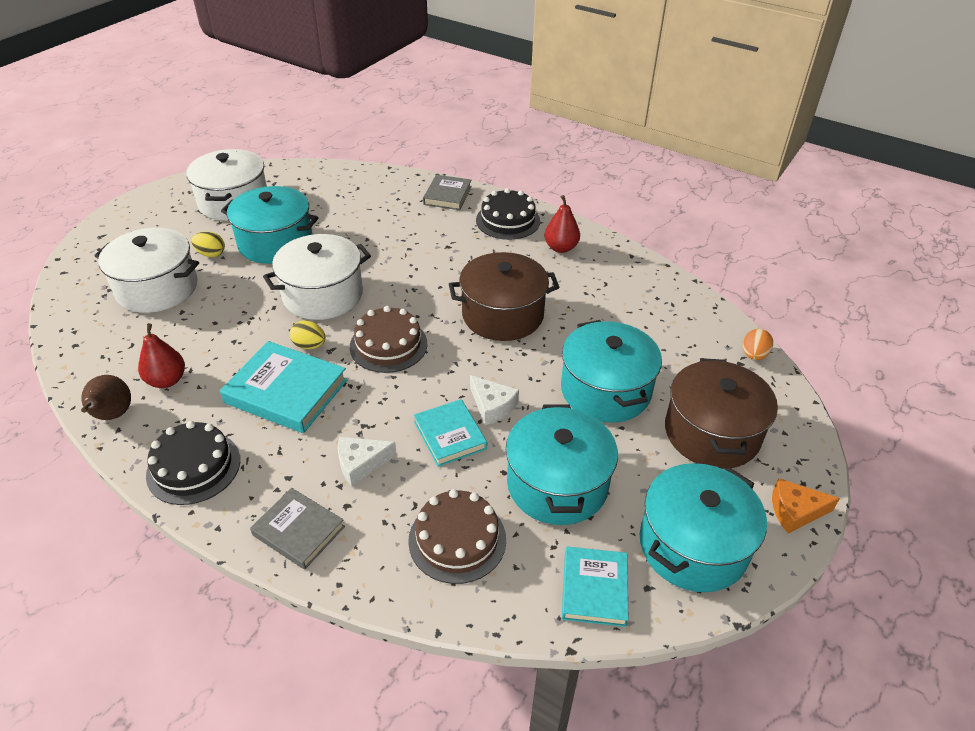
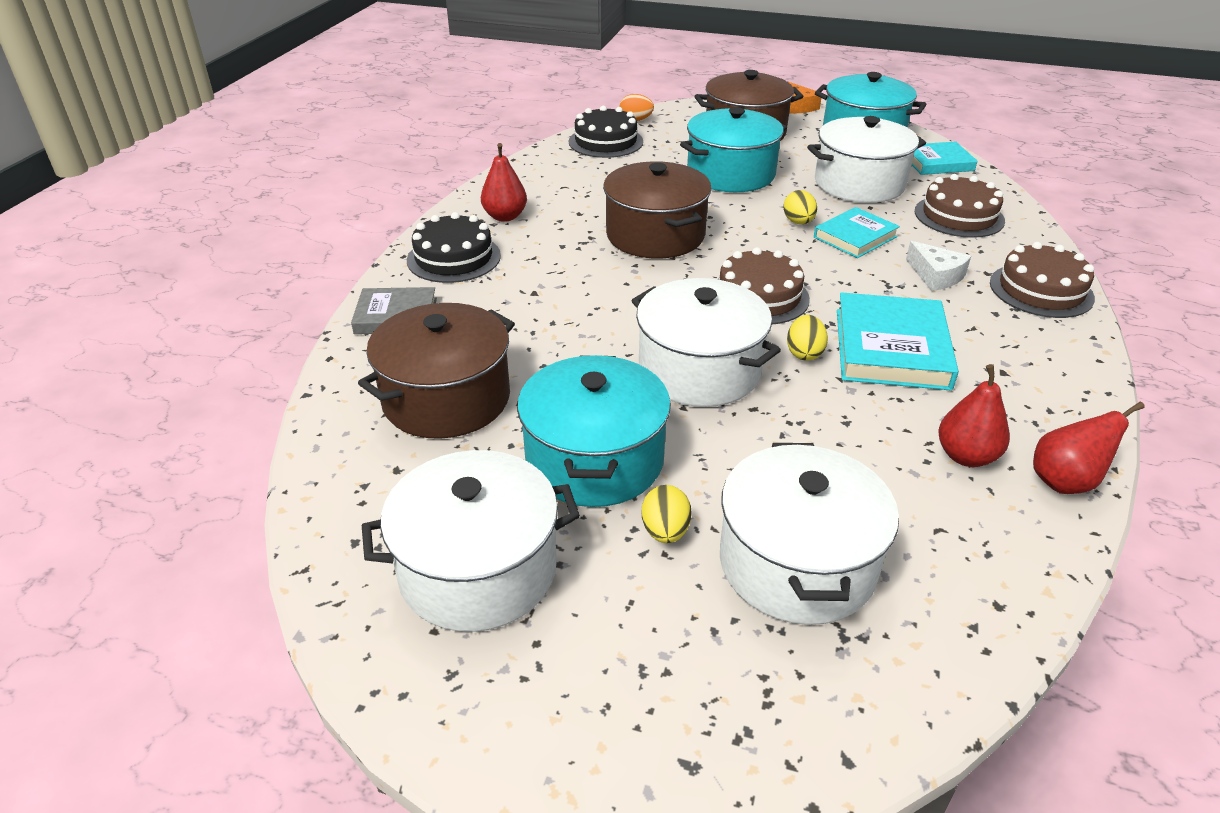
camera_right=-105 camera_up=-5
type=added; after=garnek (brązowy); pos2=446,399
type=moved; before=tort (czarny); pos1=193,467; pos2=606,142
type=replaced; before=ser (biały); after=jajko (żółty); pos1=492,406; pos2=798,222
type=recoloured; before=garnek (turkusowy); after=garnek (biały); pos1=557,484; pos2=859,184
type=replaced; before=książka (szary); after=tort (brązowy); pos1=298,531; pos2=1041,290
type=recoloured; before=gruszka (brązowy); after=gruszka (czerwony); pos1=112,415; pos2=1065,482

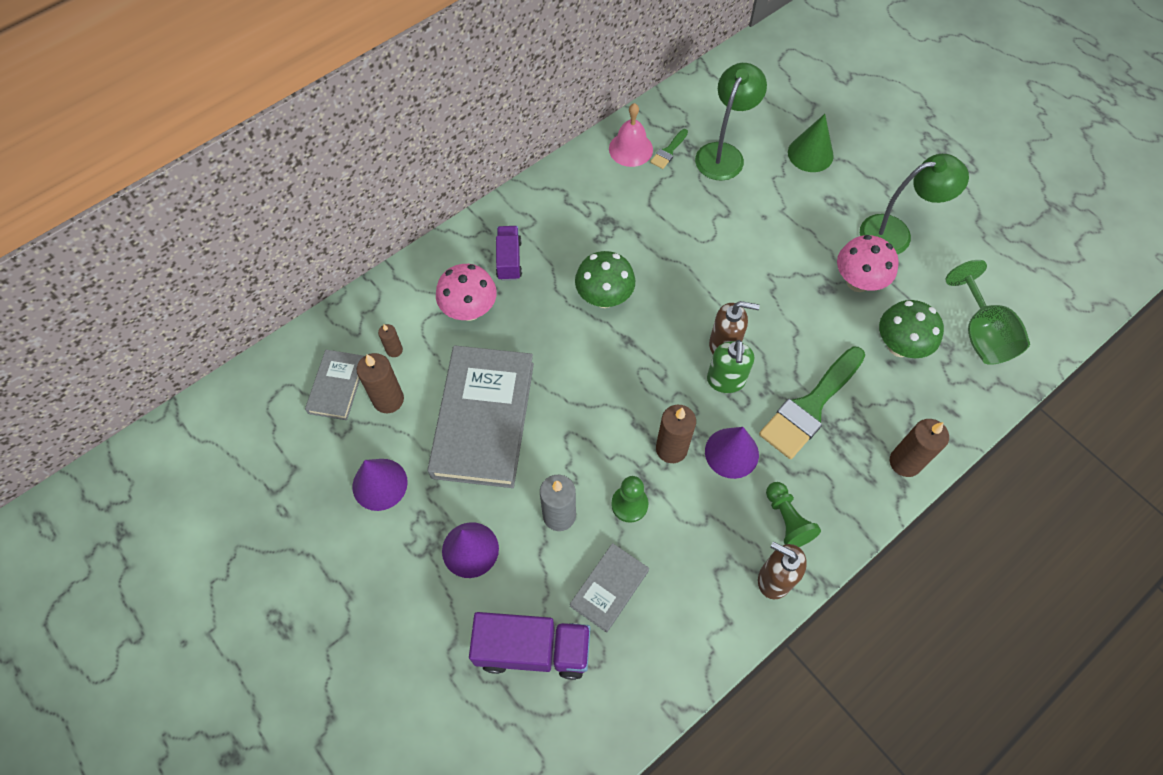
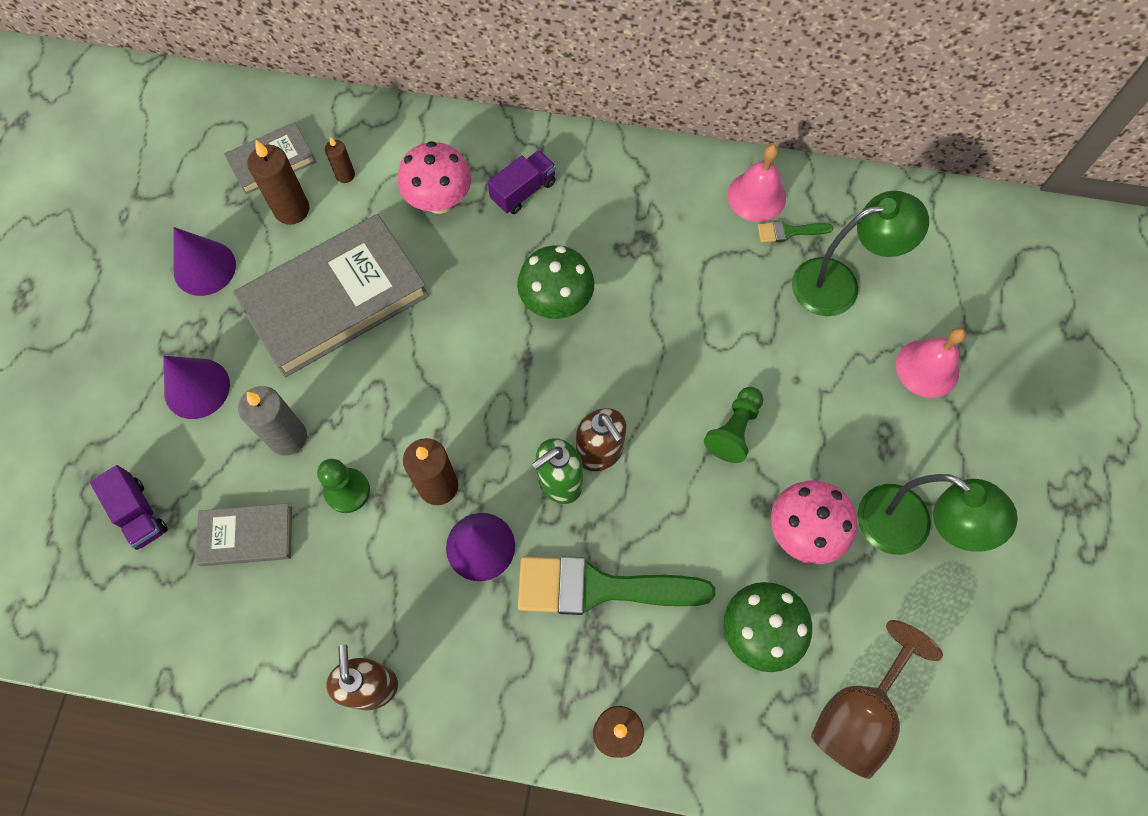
camera_right=50 camera_up=5
type=resized; before=ciężarówka (fioletowy); pos1=533,649; pos2=138,514; scale=0.6
type=moved; before=pionek (zielony); pos1=787,520; pos2=734,430
type=recoloured; before=kielich (zielony); after=kielich (brązowy); pos1=981,334; pos2=858,713
type=replaced; before=stożek (zielony); after=dzwonek (różowy); pos1=810,154; pos2=927,368

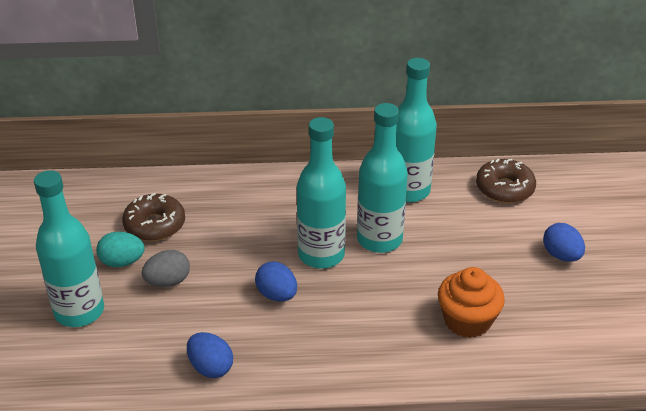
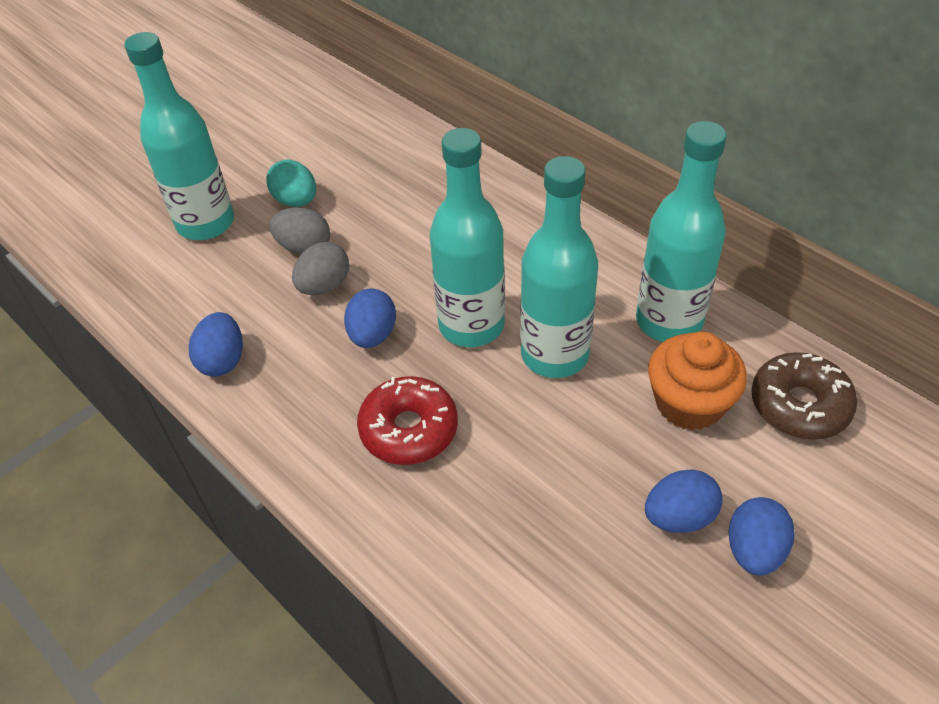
camera_right=50 camera_up=10
type=added; after=jajko (szary); pos2=324,286
type=added; after=donut (czerwony); pos2=409,429
type=added; after=jajko (niebieski); pos2=679,517
type=moved; before=muffinka (pomarańczowy); pos1=467,320; pos2=689,403
type=removed; before=donut (brązowy); pos1=155,225

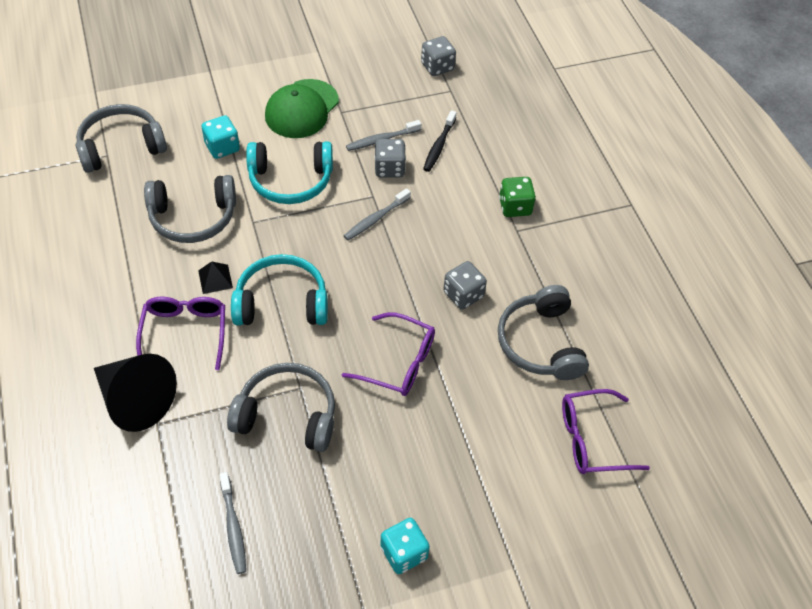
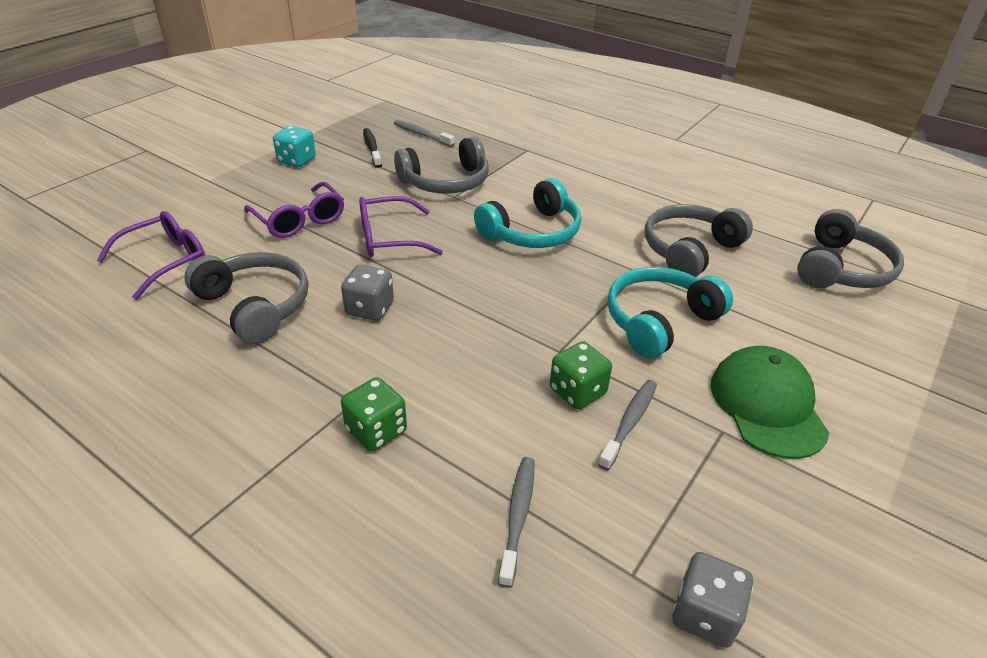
camera_right=145 camera_up=-15
type=moved; before=okulary (fioletowy); pos1=185,332; pos2=300,220
type=moved; before=szczoteczka do zębów (czarny); pos1=439,146; pos2=372,148
type=moved; before=szczoteczka do zębów (szary); pos1=375,219; pos2=518,516
type=recoloured; before=kostka do gry (szary); after=kostka do gry (zielony); pos1=389,168; pos2=577,391
type=removed; before=stożek (czarny); pos1=135,400
type=removed; before=piramida (czarny); pos1=215,279
type=removed; before=kostka do gry (turkusowy); pos1=222,147

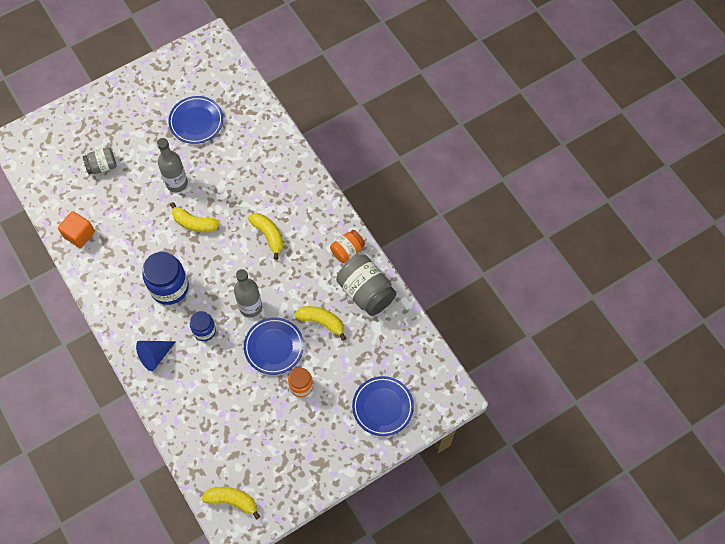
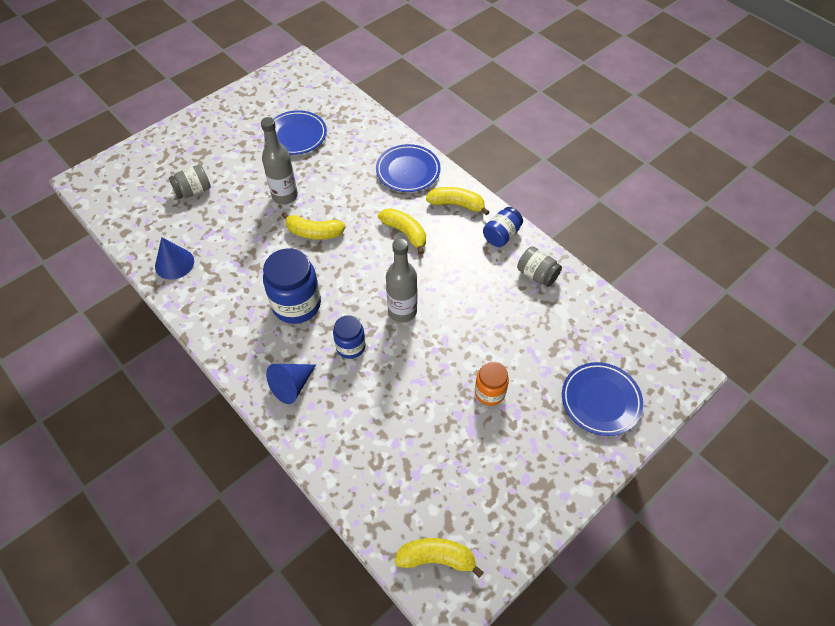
camera_right=-10 camera_up=-10
type=replaced; before=sześcian (pomarańczowy); after=stożek (niebieski); pos1=79,234; pos2=174,263
type=moved; before=talerz (niebieski); pos1=274,347; pos2=408,171
type=moved; before=banan (żółty); pos1=321,322; pos2=457,204
type=recoloured; before=słoik (pomarańczowy); after=słoik (niebieski); pos1=347,250; pos2=501,235
type=resized; before=słoik (szary); pos1=366,292; pos2=537,275; scale=0.58

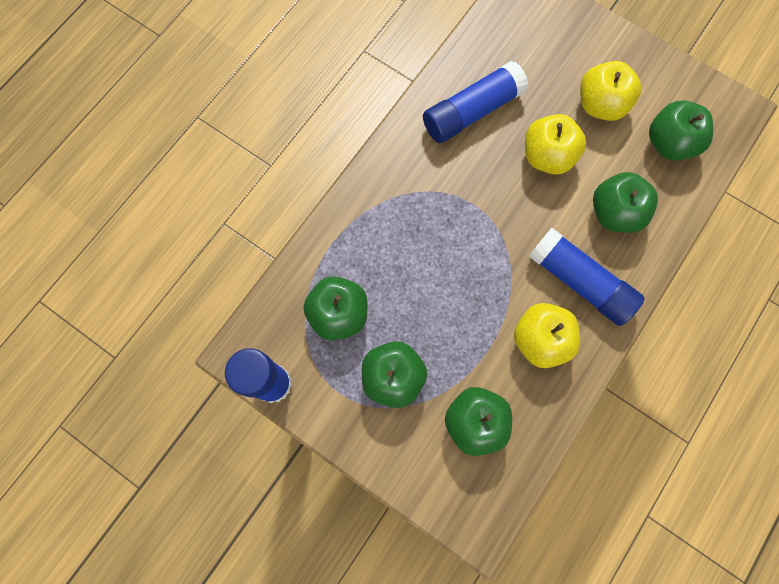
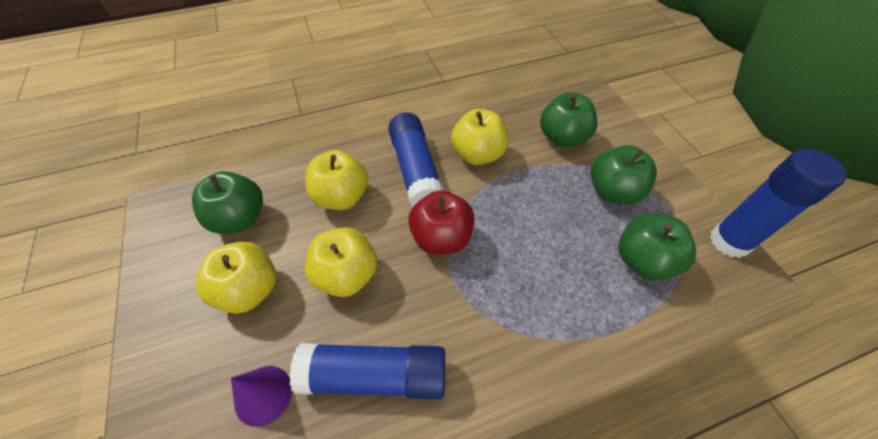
camera_right=-145 camera_up=-20
type=added; after=stożek (fioletowy); pos2=263,395
type=recoloured; before=jabłko (zielony); after=jabłko (żółty); pos1=614,213; pos2=341,197
type=added; after=jabłko (czerwony); pos2=441,238

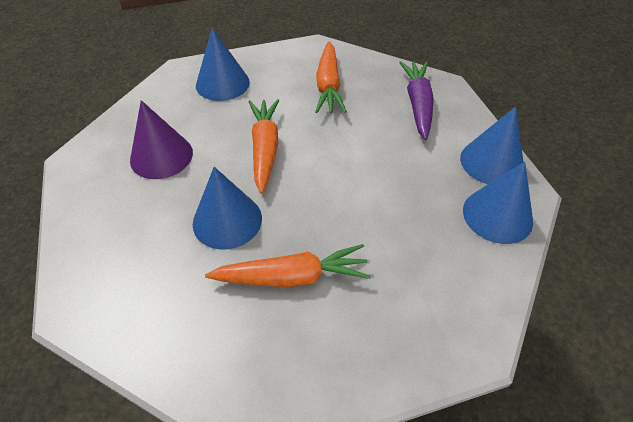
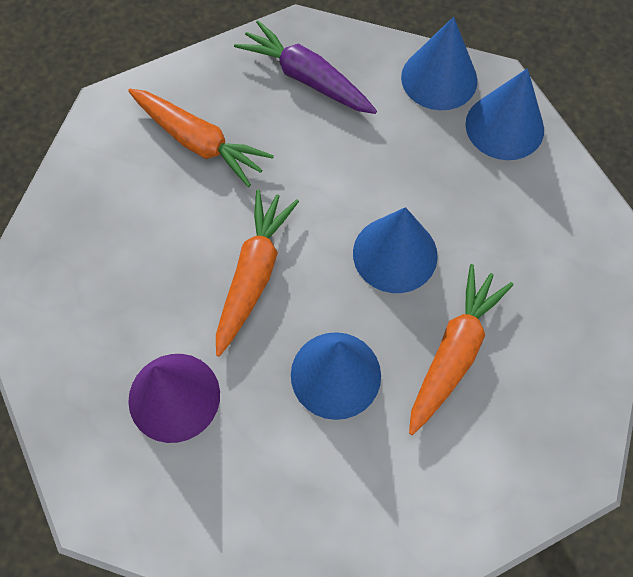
camera_right=-55 camera_up=15
type=turned; before=marchewka (pomarańczowy); pos1=265,149; pos2=253,275; turn=75
type=moved; before=stożek (niebieski); pos1=222,83; pos2=395,254

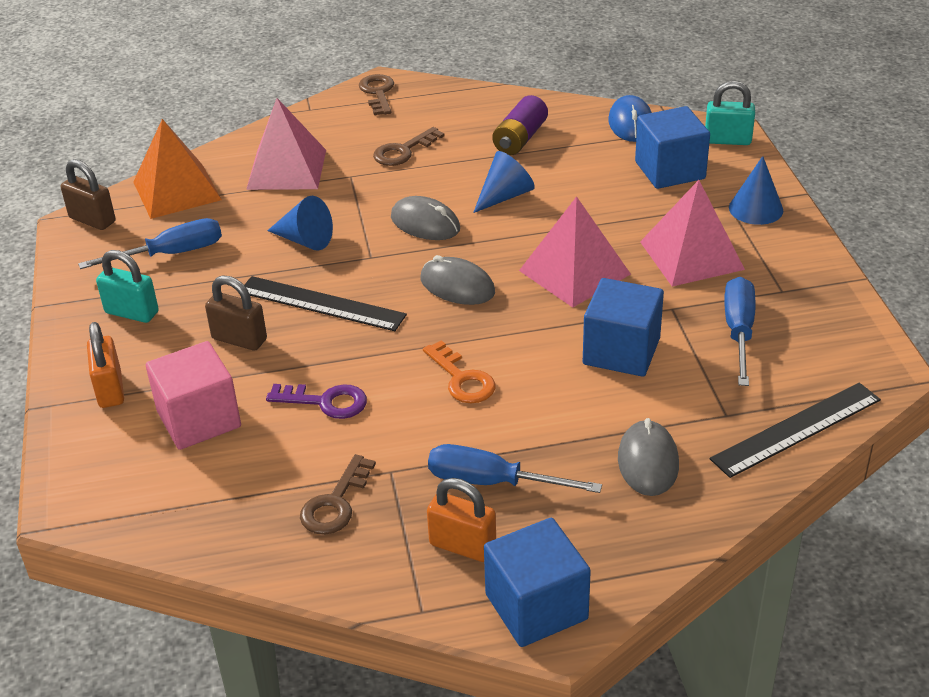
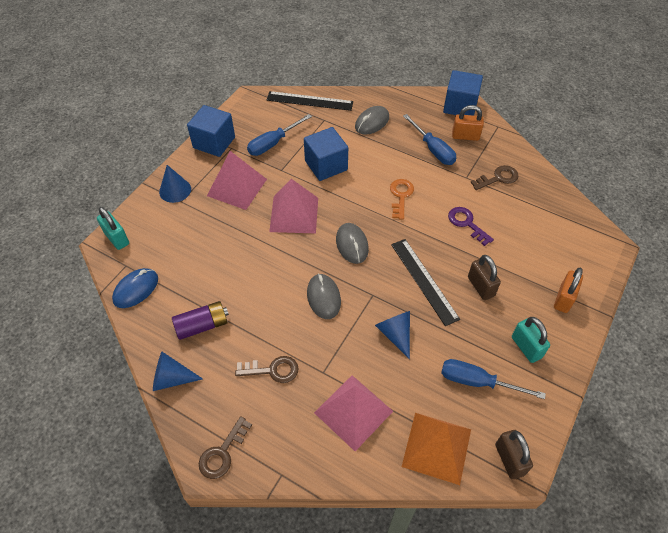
camera_right=-140 camera_up=15
type=moved; before=stożek (niebieski); pos1=505,196; pos2=172,378
type=moved; before=sześcian (niebieski); pos1=670,170; pos2=214,142
type=turned; before=kłódka (pomarańczowy); pos1=462,545; pos2=465,136; turn=-60
type=removed; before=sześcian (różowy); pos1=199,419

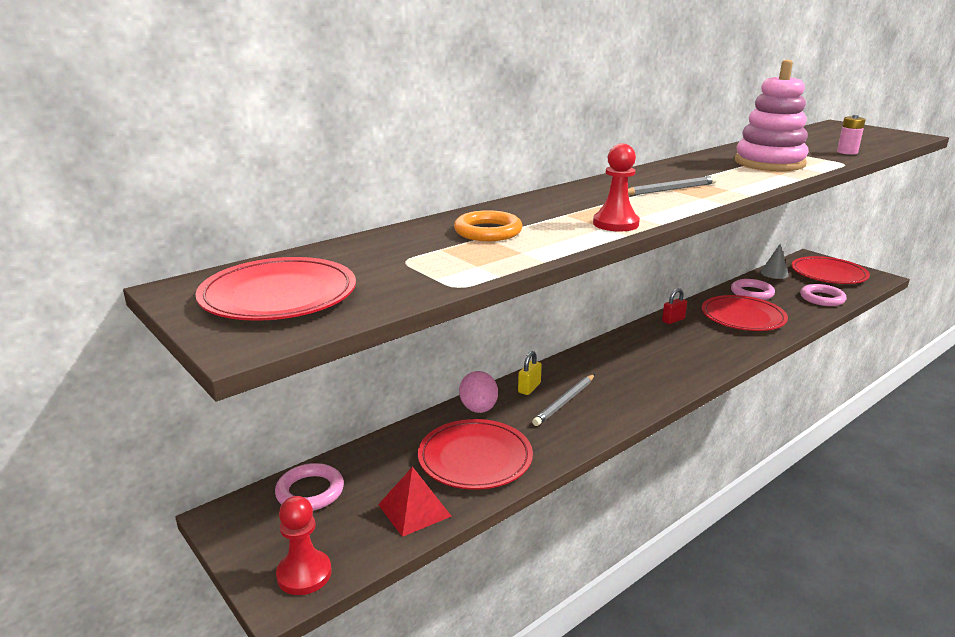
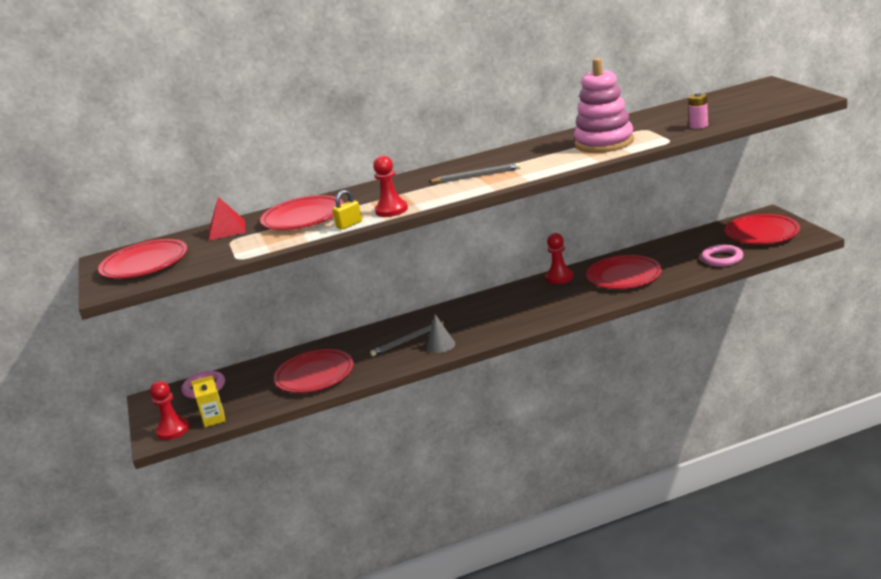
camera_right=25 camera_up=0
type=added; after=karton mleka (żółty); pos2=214,419
type=moved; before=piramida (czerwony); pos1=414,510; pos2=227,230
type=replaced; before=pierścień (pomarańczowy); after=talerz (czerwony); pos1=488,231; pos2=303,217
type=moved; before=kłódka (żółty); pos1=529,388; pos2=349,225
type=moved; before=stożek (szary); pos1=774,273; pos2=440,345
type=replaced; before=kłódka (czerwony); after=pionek (czerwony); pos1=673,320; pos2=559,277
type=removed; before=jajko (różowy); pos1=478,409
type=removed; before=pierścień (różowy); pos1=752,293

